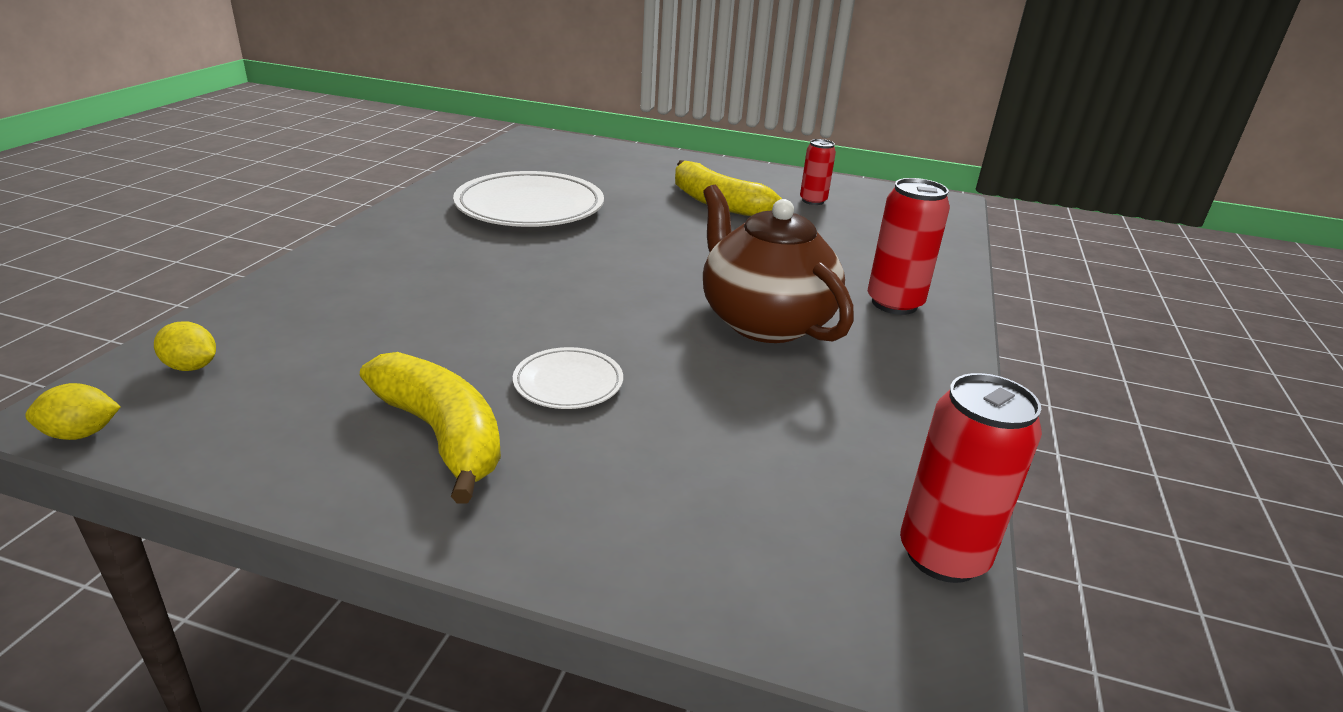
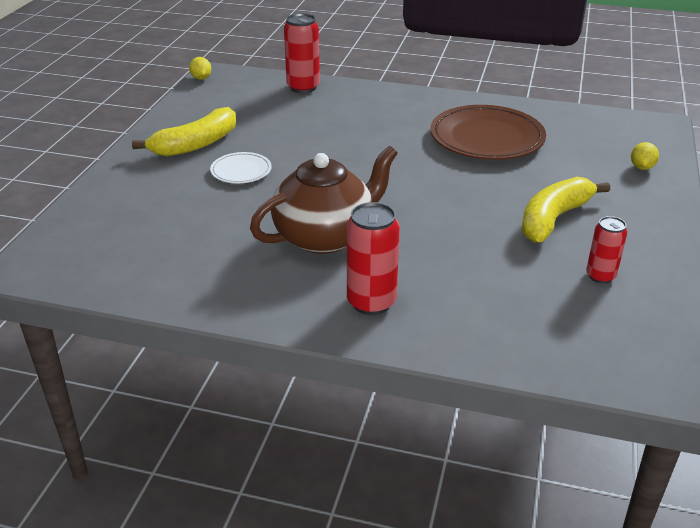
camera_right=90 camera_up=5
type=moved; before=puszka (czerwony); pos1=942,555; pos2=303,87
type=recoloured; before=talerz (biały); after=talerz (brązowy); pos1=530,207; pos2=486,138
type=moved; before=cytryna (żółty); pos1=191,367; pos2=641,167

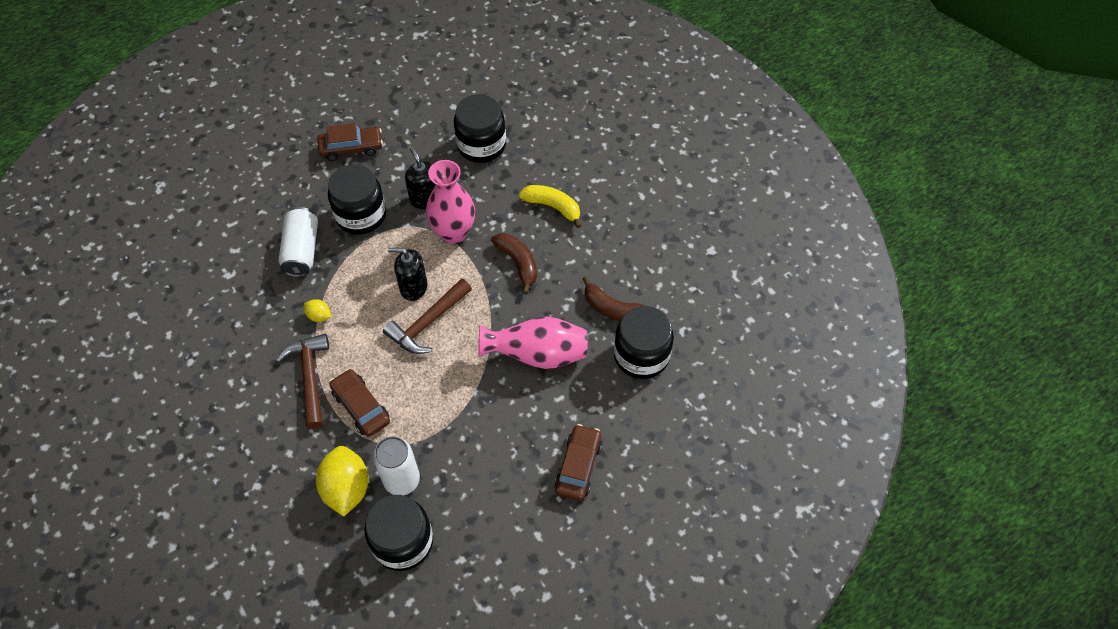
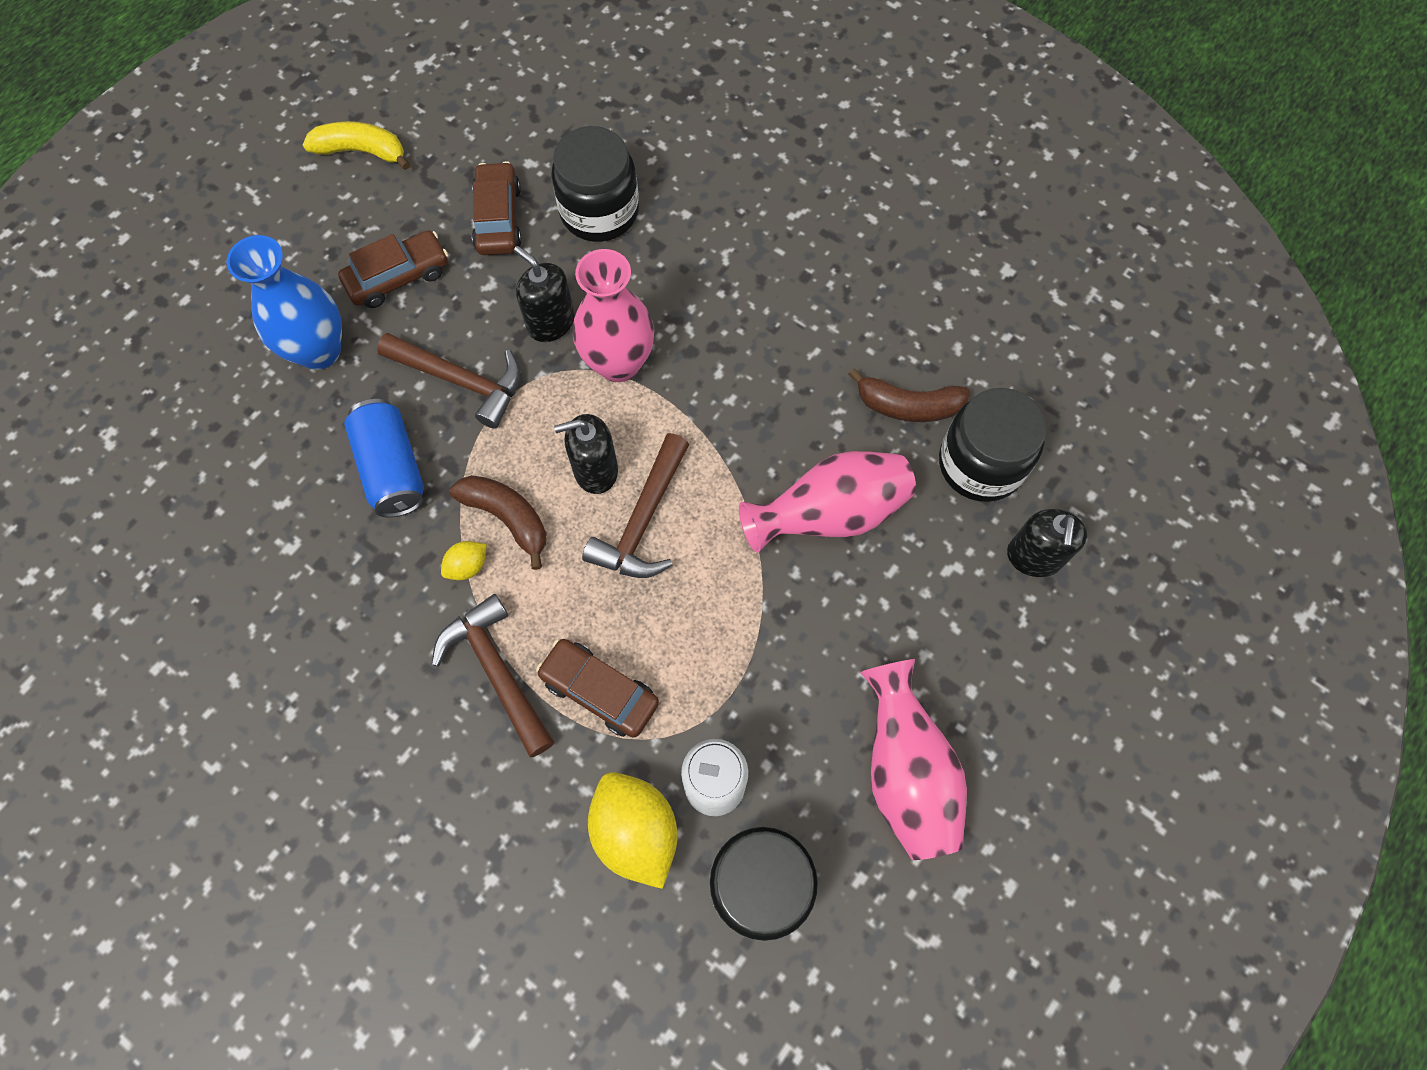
camera_right=-20 camera_up=10
type=added; after=wazon (niebieski); pos2=319,350
type=moved; before=banan (żółty); pos1=553,207; pos2=362,151
type=recoloured; before=puszka (biały); after=puszka (niebieski); pos1=301,250; pos2=392,468
type=replaced; before=słoik (czarny); after=młotek (brązowy); pos1=361,215; pos2=461,381
type=turned; before=cytryna (żółty); pos1=319,316; pos2=467,566; turn=-45
type=moved; before=banan (brązowy); pos1=518,263; pos2=507,518
type=moved; before=samochód (brązowy); pos1=578,466; pos2=498,218
type=added; after=wazon (różowy); pos2=905,771
type=added; after=dozownik mydła (czarny); pos2=1034,556

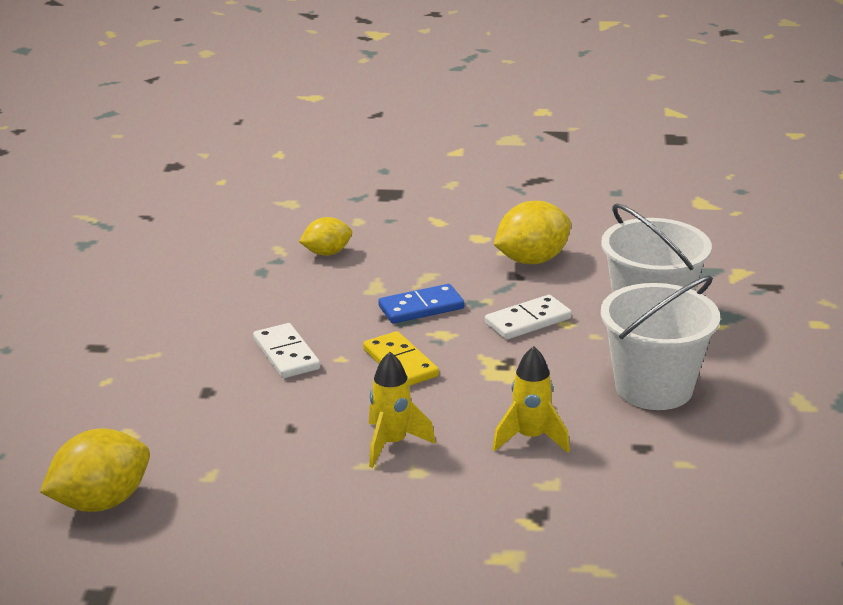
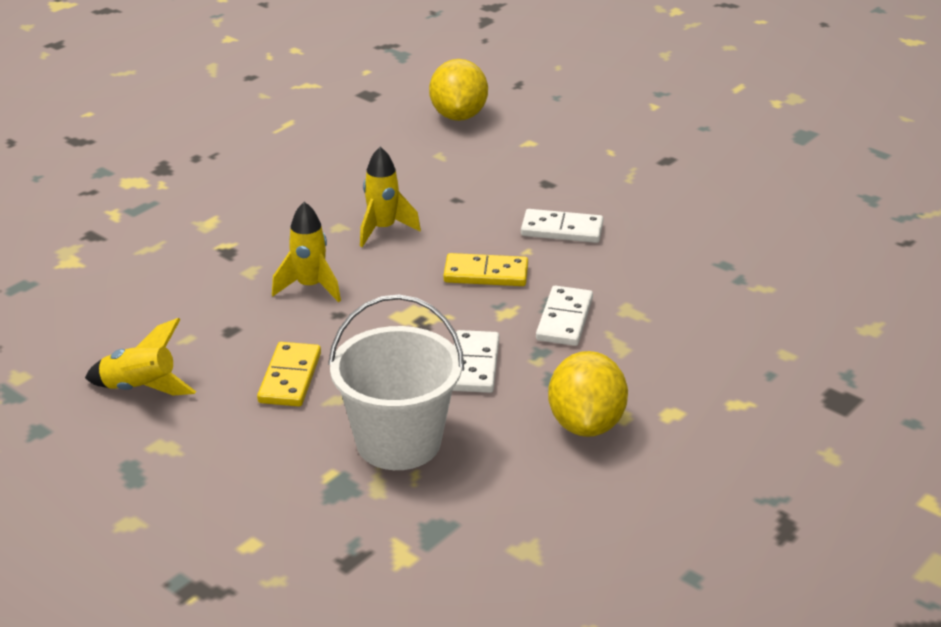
camera_right=125 camera_up=5
type=added; after=rakieta (żółty); pos2=141,389
type=replaced; before=wiadro (biały); after=kostka domina (żółty); pos1=654,388; pos2=290,378
type=recoloured; before=kostka domina (niebieski); after=kostka domina (biały); pos1=421,308; pos2=564,319
type=removed; before=cytryna (żółty); pos1=327,253

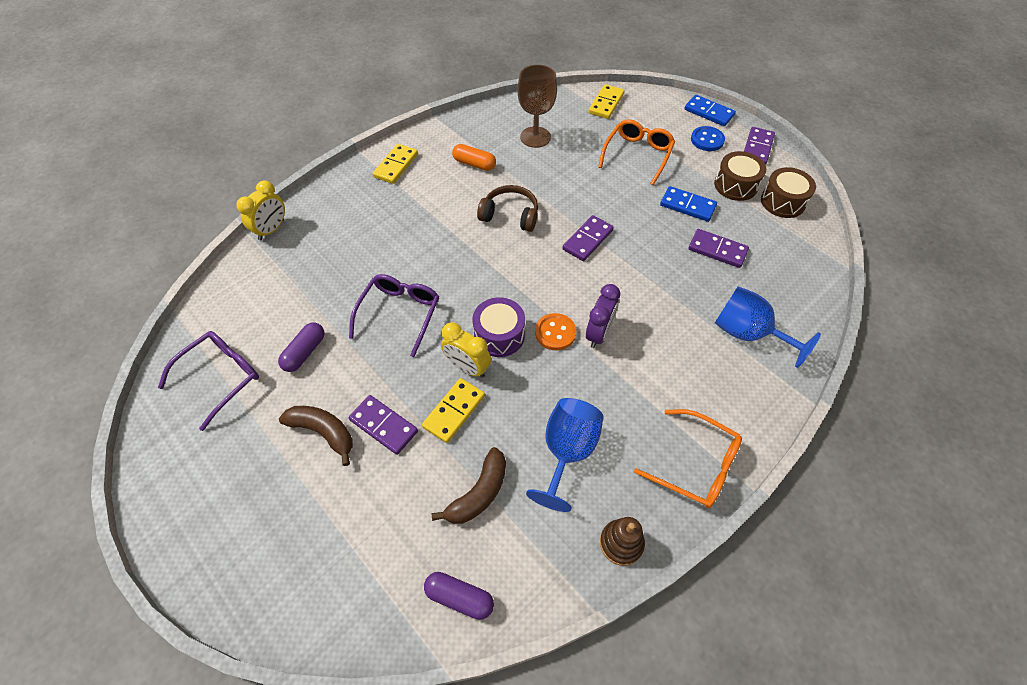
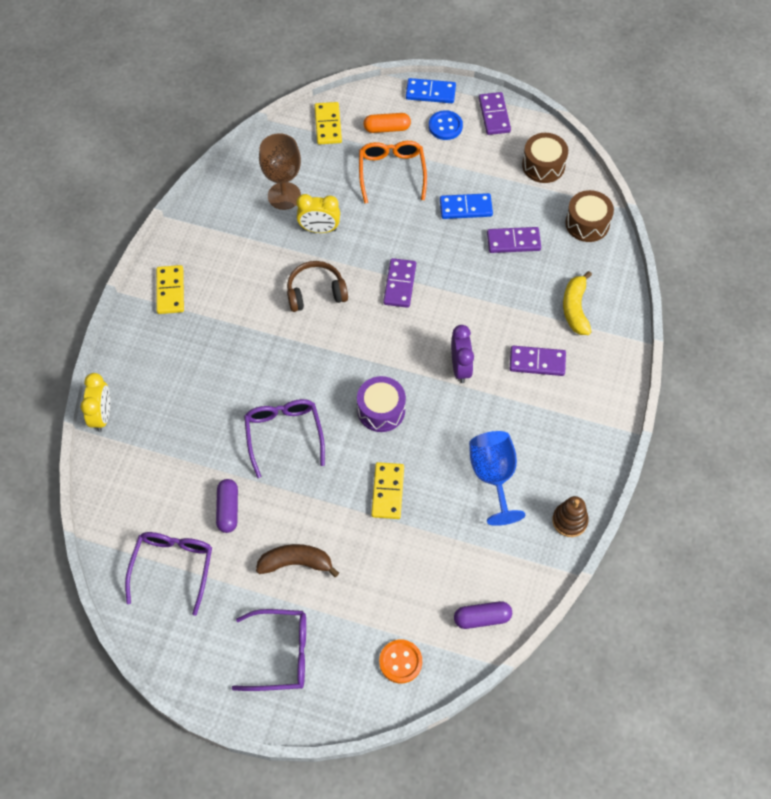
camera_right=-30 camera_up=5
type=added; after=okulary (fioletowy); pos2=281,654
type=moved; before=budzik (żółty); pos1=467,367; pos2=319,229
type=moved; before=kapsułka (pomarańczowy); pos1=474,164; pos2=387,128
type=moved; before=guzik (pomarańczowy); pos1=555,333; pos2=400,662
type=moved; before=kostka domina (fioletowy); pos1=384,425; pos2=537,362
type=replaced; before=kielich (niebieski); after=banan (żółty); pos1=747,333; pos2=575,309
type=moved; before=bęben (brązowy); pos1=735,185; pos2=587,223
type=removed; before=banan (brązowy); pos1=479,493
type=removed; before=okulary (pomarańczowy); pos1=696,465

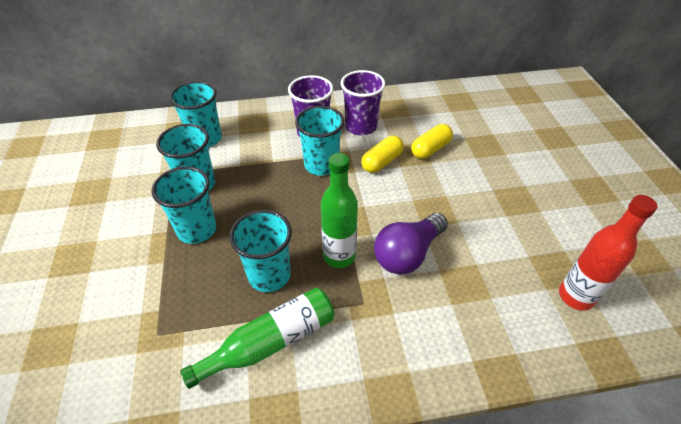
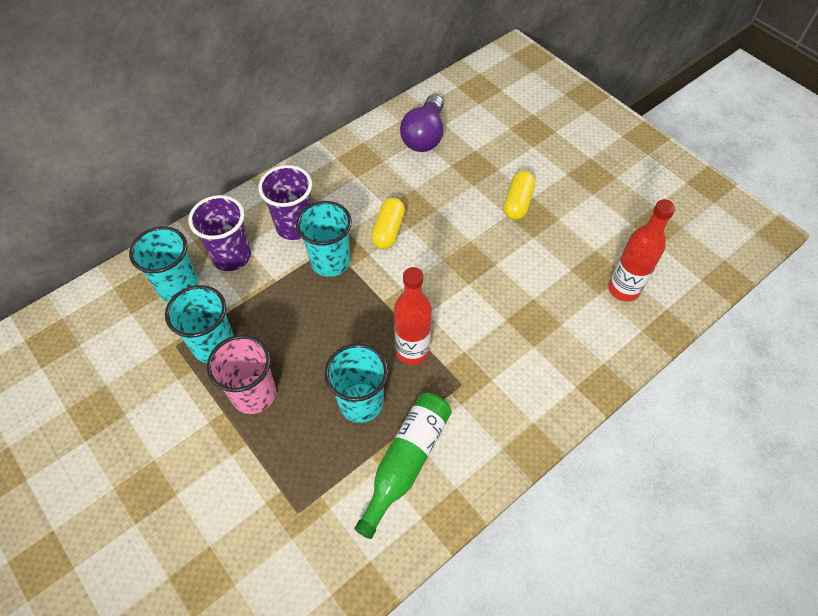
camera_right=-30 camera_up=10
type=moved; before=szklanka (fioletowy); pos1=361,127; pos2=231,256
type=recoloured; before=szklanka (turkusowy); after=szklanka (różowy); pos1=197,229; pos2=254,394
type=recoloured; before=butelka (zielony); after=butelka (czerwony); pos1=339,256; pos2=412,351
type=moved; before=żarówka (fioletowy); pos1=407,254; pos2=424,136
type=moved; before=kapsułka (żółty); pos1=430,149; pos2=518,203

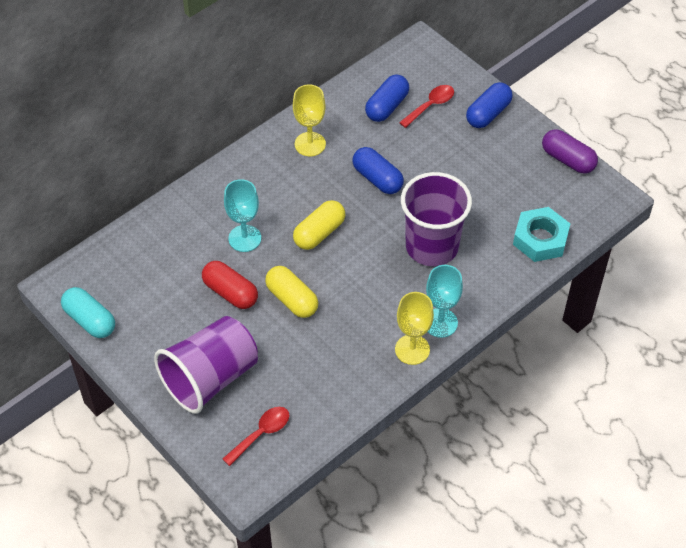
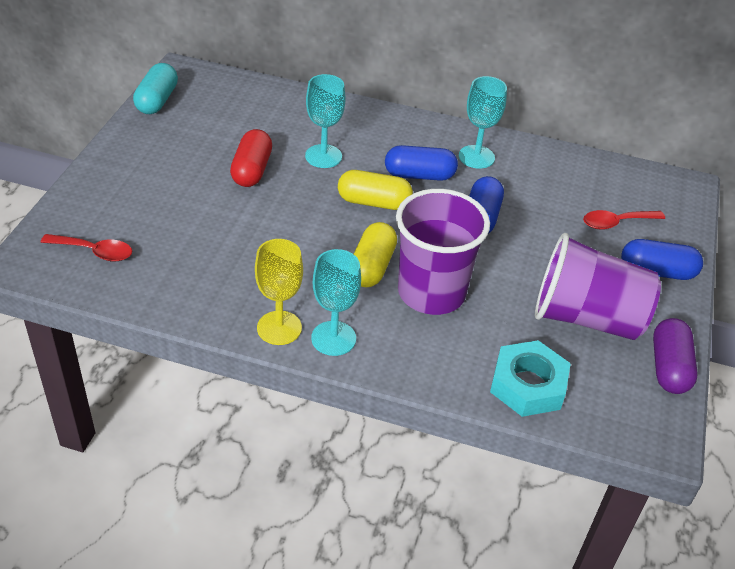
camera_right=55 camera_up=-10
type=moved; before=kapsułka (żółty); pos1=292,299; pos2=371,267
type=moved; before=kapsułka (niebieski); pos1=386,106; pos2=419,175
type=recoloured; before=kielich (żółty); after=kielich (turkusowy); pos1=310,144; pos2=476,157
type=moved; before=szklanka (fioletowy); pos1=210,378; pos2=586,317
type=turned; before=łyżka (czerwony); pos1=430,106; pos2=616,222; turn=150

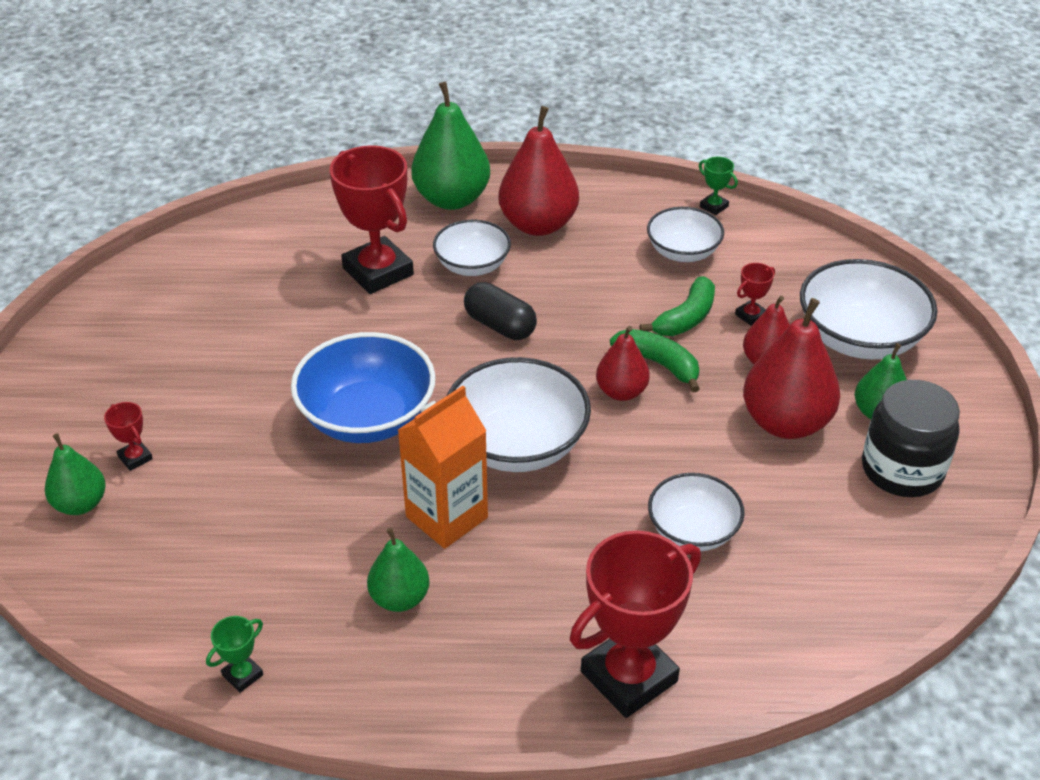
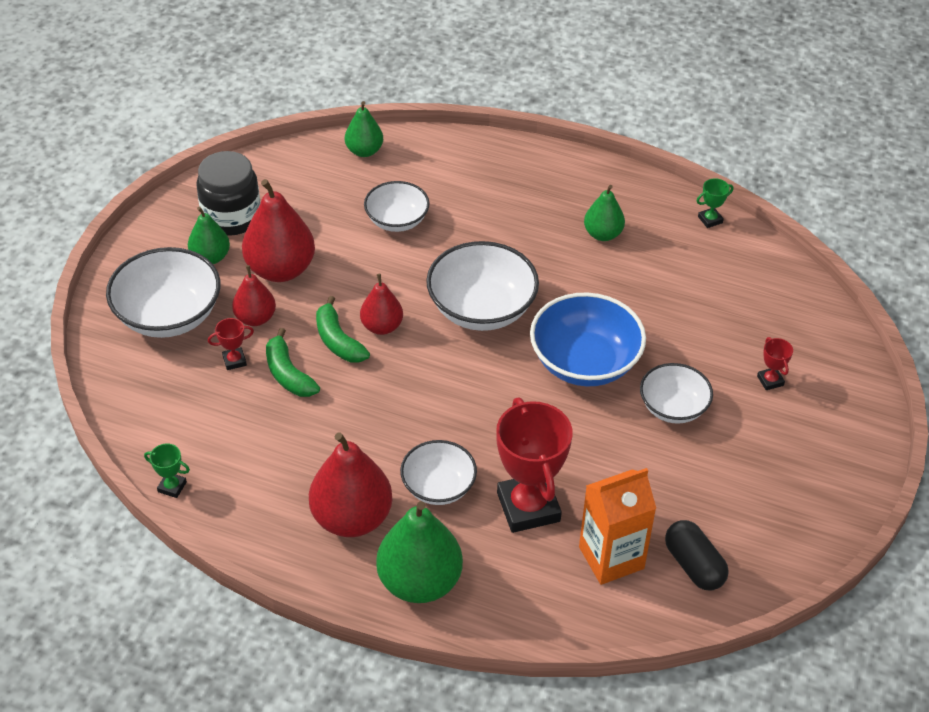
camera_right=-160 camera_up=5
type=turned; before=puchar (zielony); pos1=714,206; pos2=172,487; turn=-45
type=turned; before=banan (zielony); pos1=686,318; pos2=288,374; turn=-90
type=moved; before=gruszka (zielony); pos1=81,504; pos2=364,151
type=moved; before=karton mleka (pomarańczowy); pos1=446,517; pos2=611,558
type=moved; before=miska (biały); pos1=683,252; pos2=673,407
type=moved; before=kapsułka (czarny); pos1=500,325; pos2=694,565
type=removed; before=puchar (czerwony); pos1=629,676

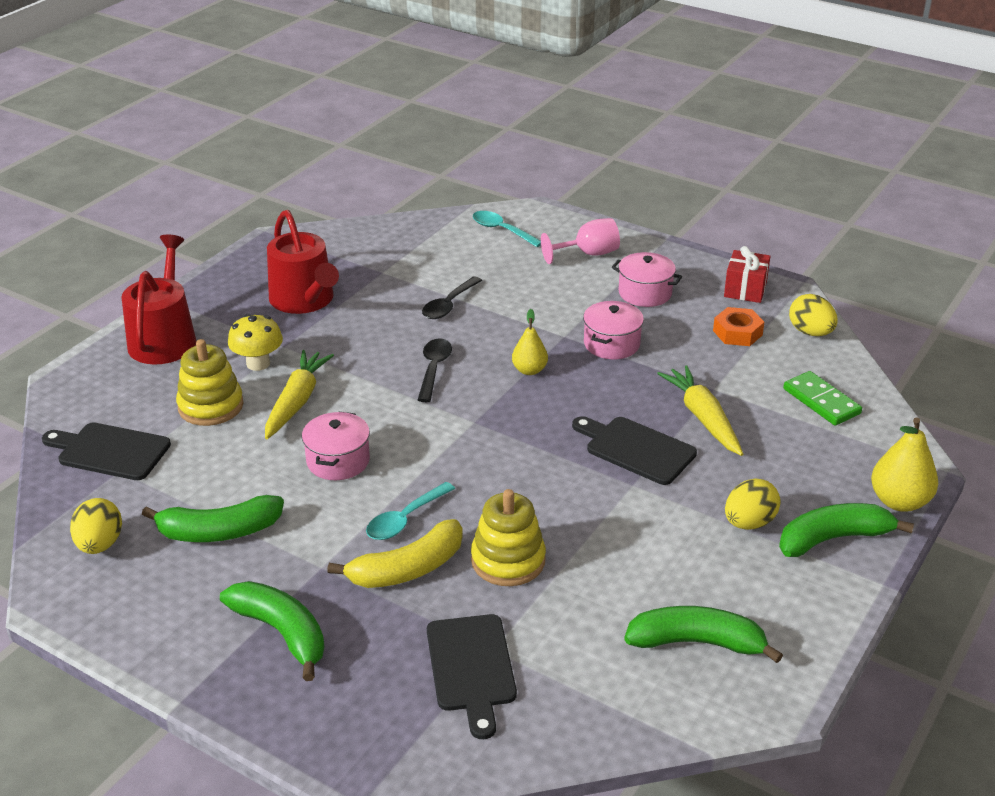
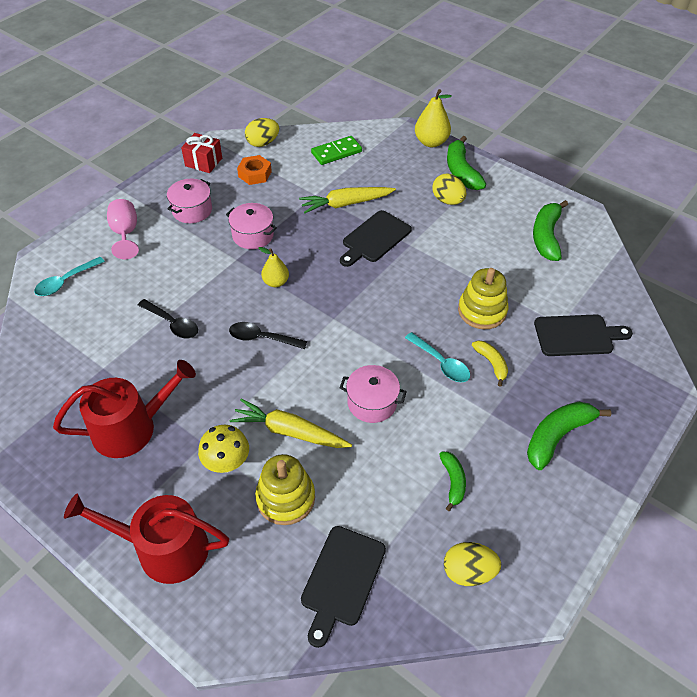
camera_right=-85 camera_up=15
type=resized; before=banan (zielony); pos1=219,532; pos2=453,482; scale=0.58
type=resized; before=banan (żółty); pos1=407,569; pos2=491,363; scale=0.58

